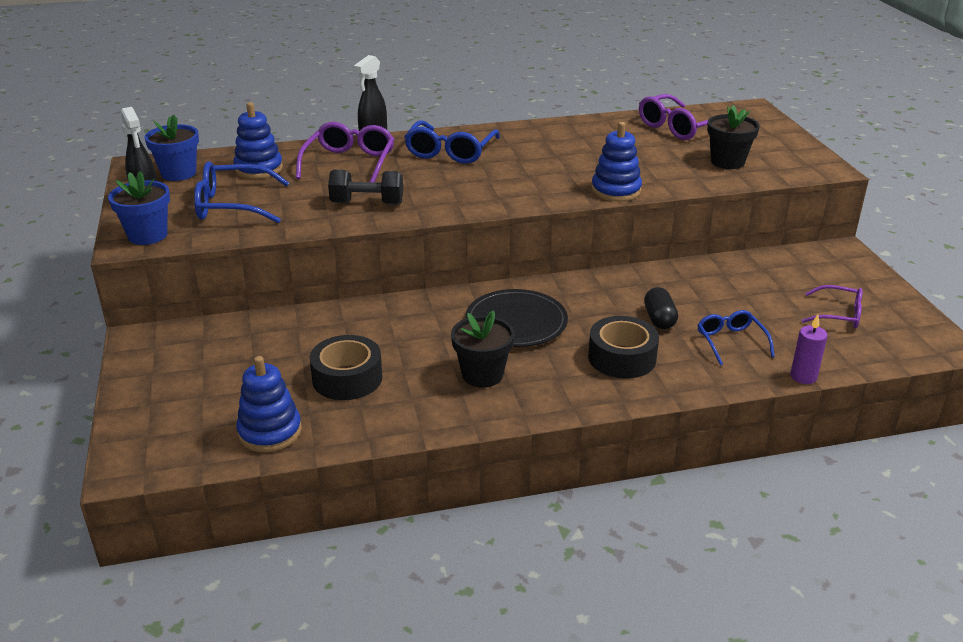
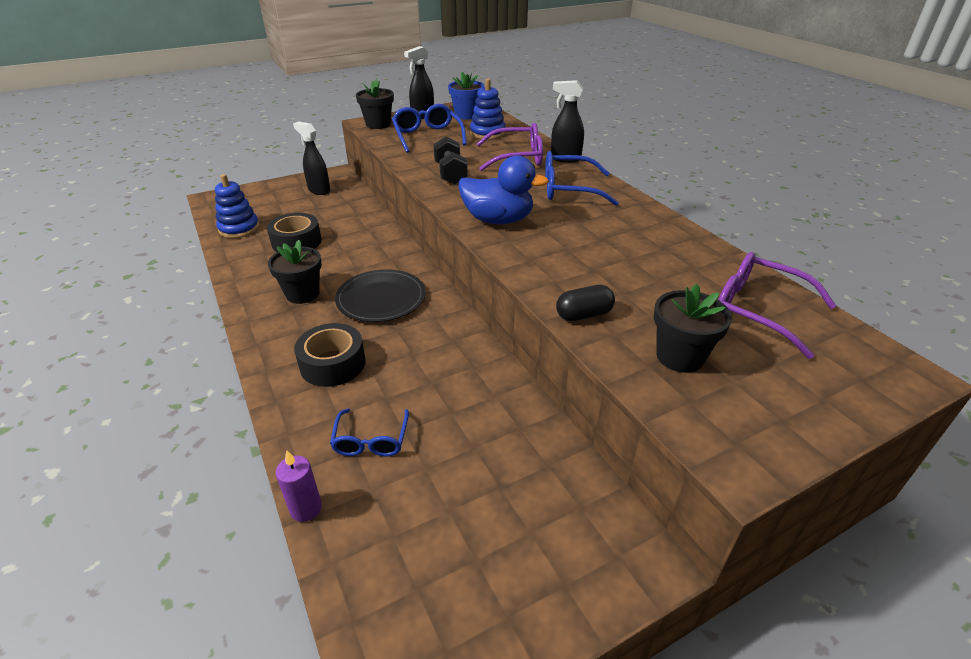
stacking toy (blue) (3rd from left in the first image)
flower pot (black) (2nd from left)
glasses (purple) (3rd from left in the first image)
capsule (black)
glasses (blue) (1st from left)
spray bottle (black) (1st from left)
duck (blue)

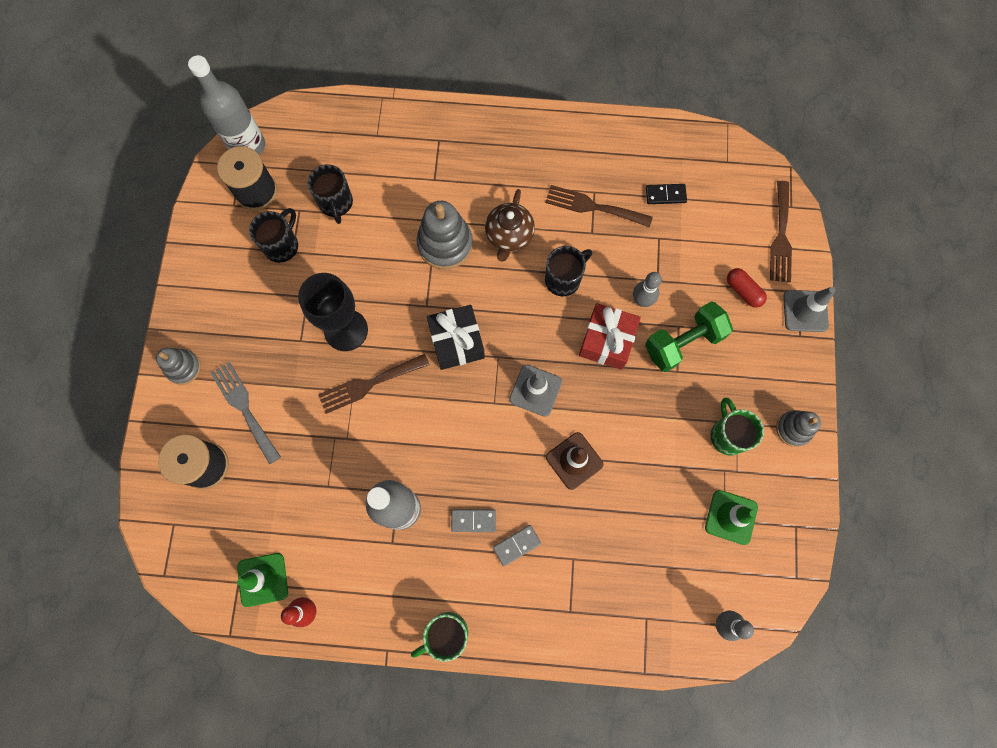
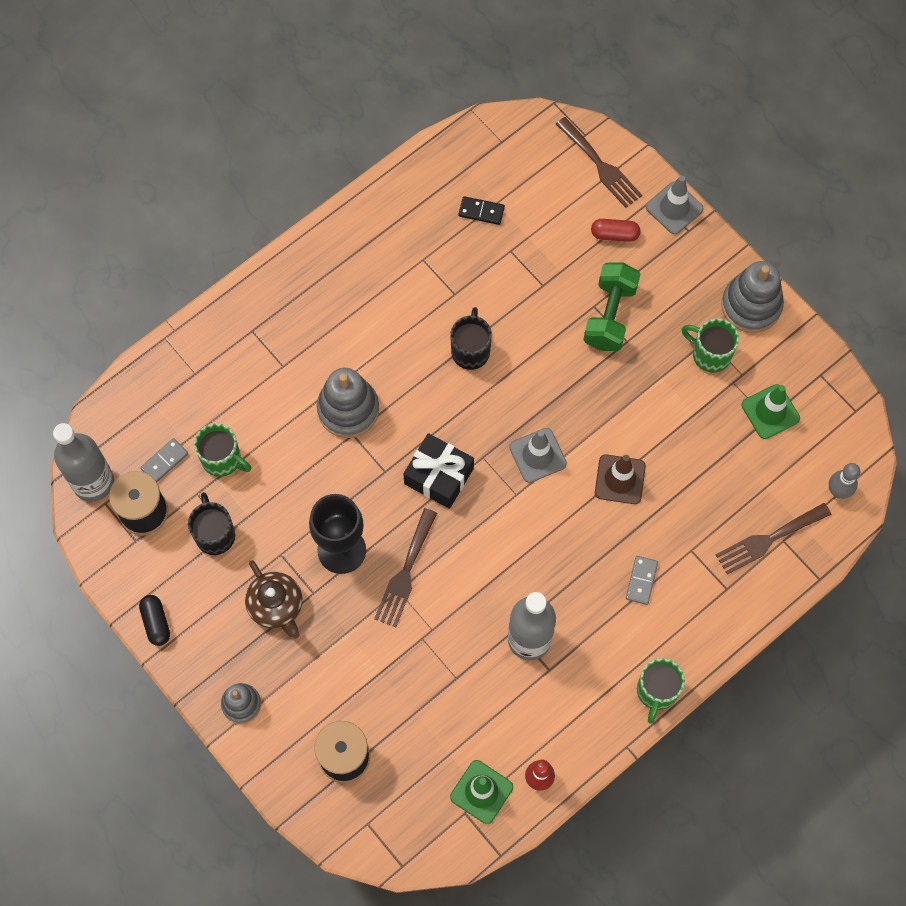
mug (green) (1st from left)
domino (black)
fork (brown) (3rd from left)
teapot (brown)
bowling pin (grey) (1st from left in the first image)
gift (red)
fork (grey)
stacking toy (grey) (3rd from left)
domino (grey) (1st from left)
capsule (black)

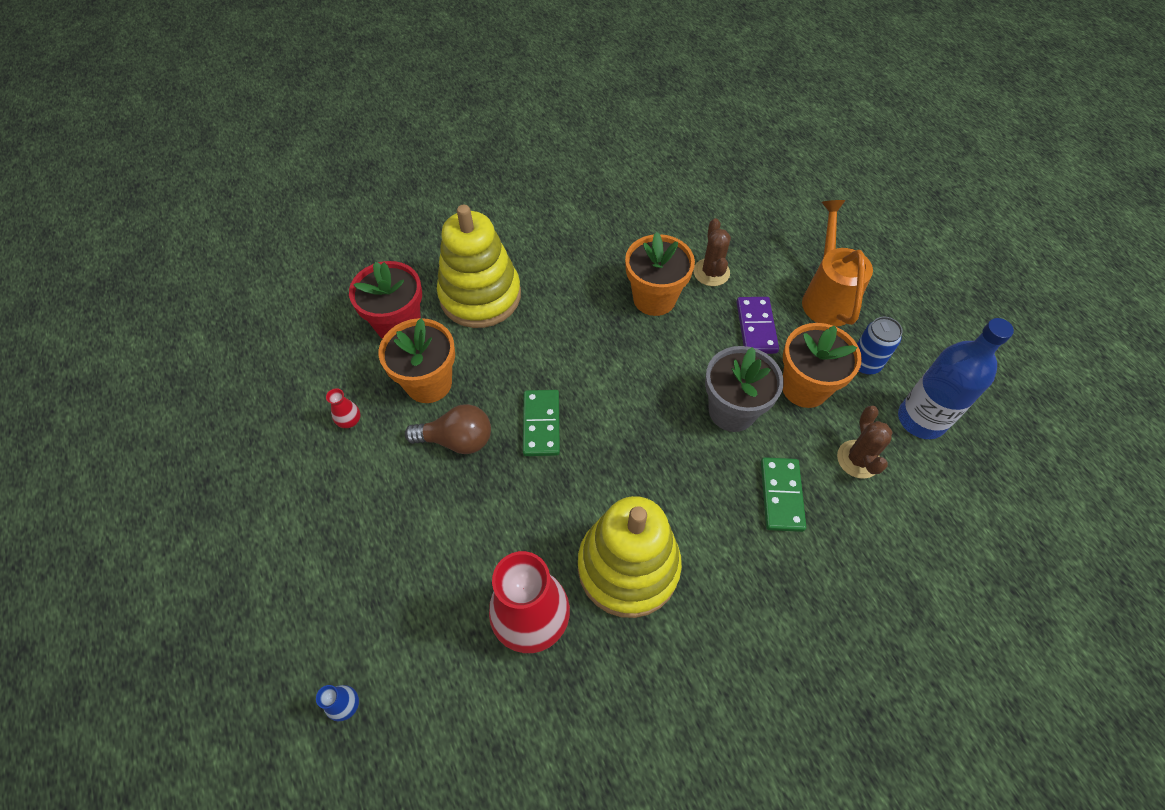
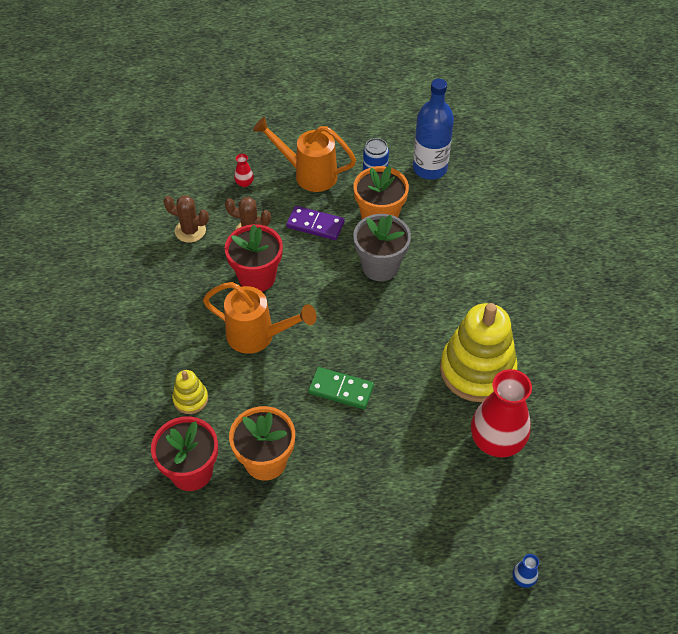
stacking toy (yellow) (1st from left)
flower pot (red) (2nd from left)
vase (red) (1st from left)
light bulb (brown)
cactus (brown) (1st from left)
domino (green) (2nd from left in the first image)
watering can (orange) (1st from left)

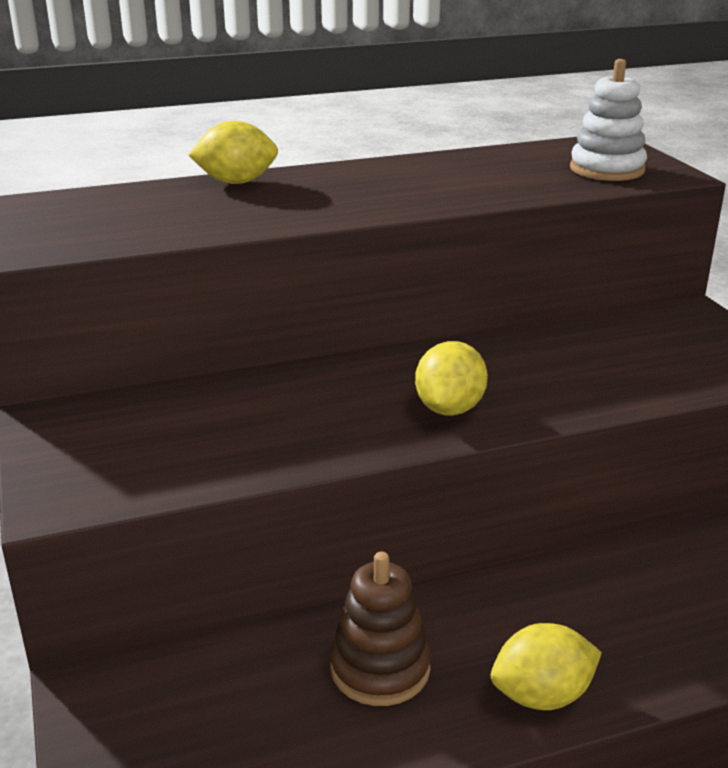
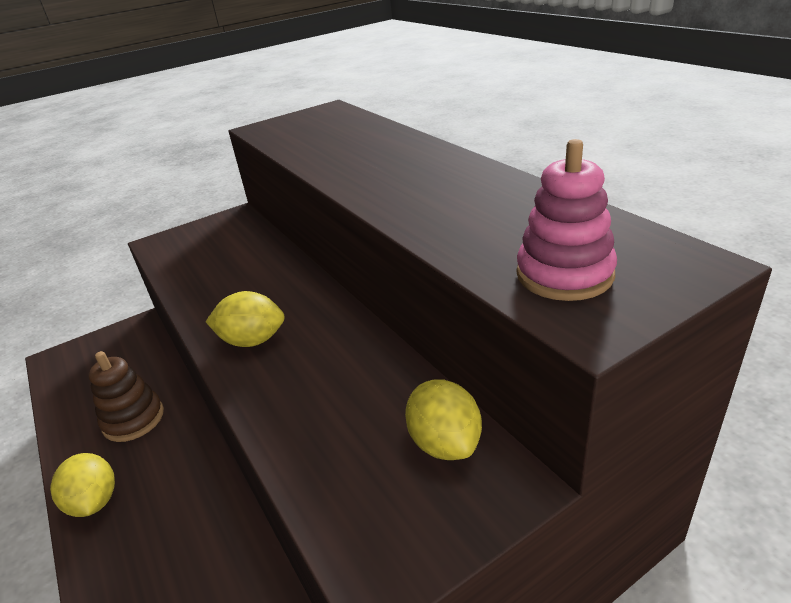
stacking toy (pink)
lemon (yellow) (3rd from left)

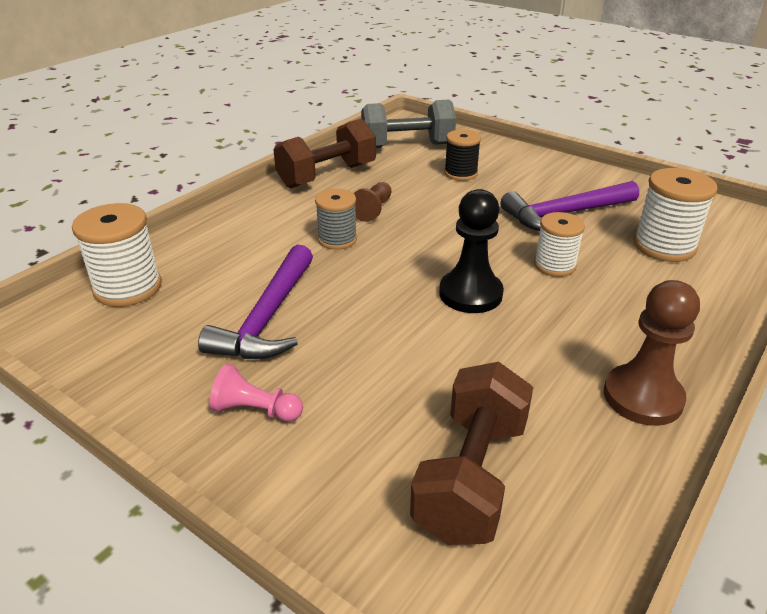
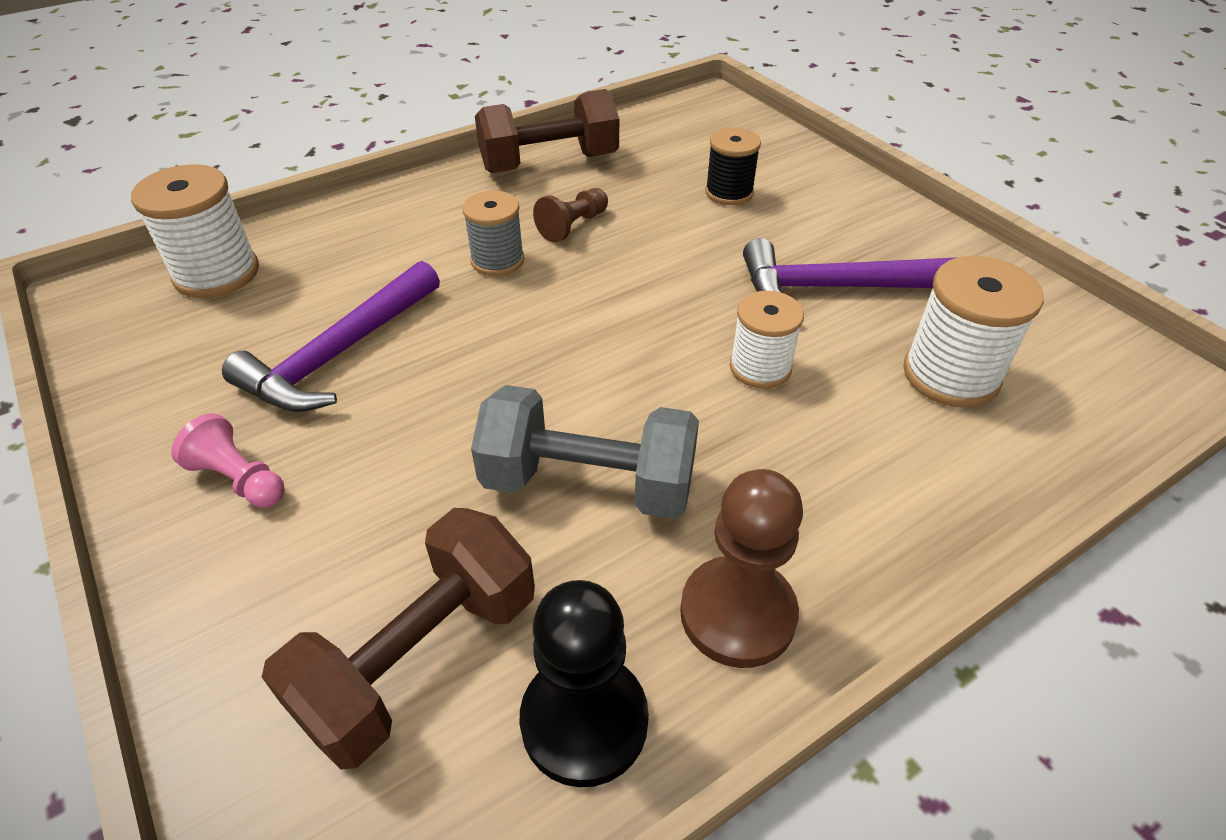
dumbbell (grey)
pawn (black)

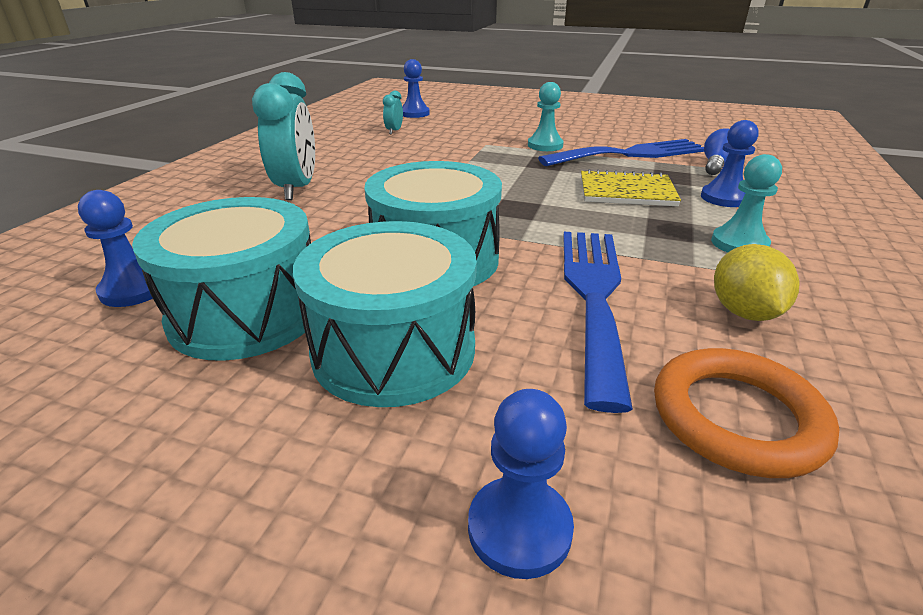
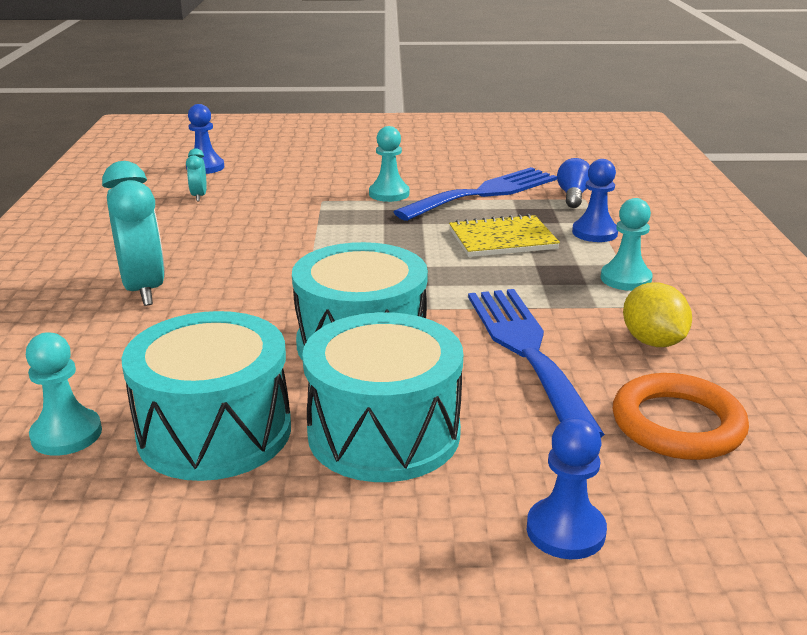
pawn (turquoise) (1st from left)

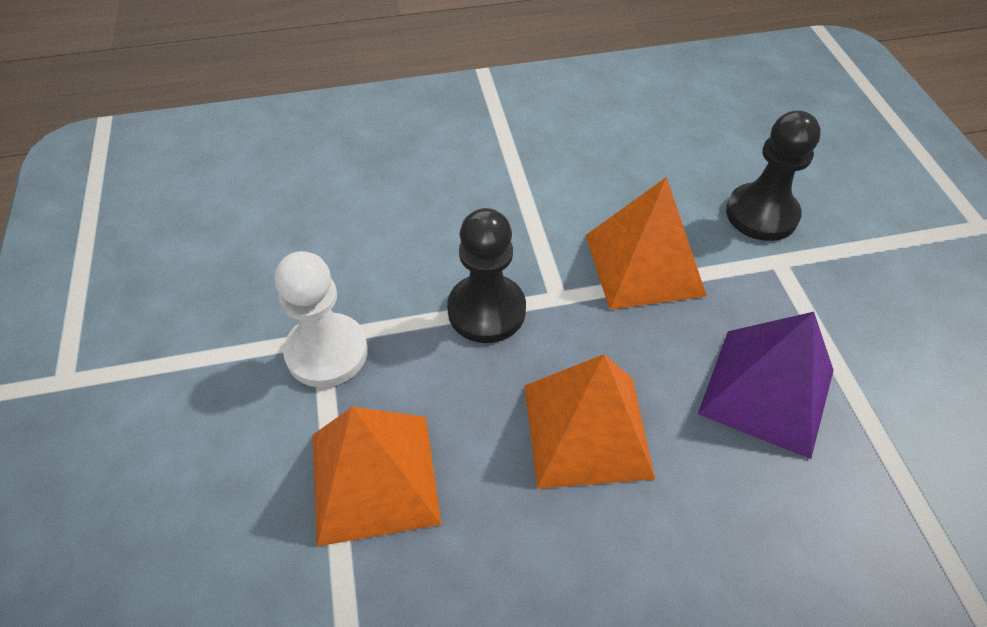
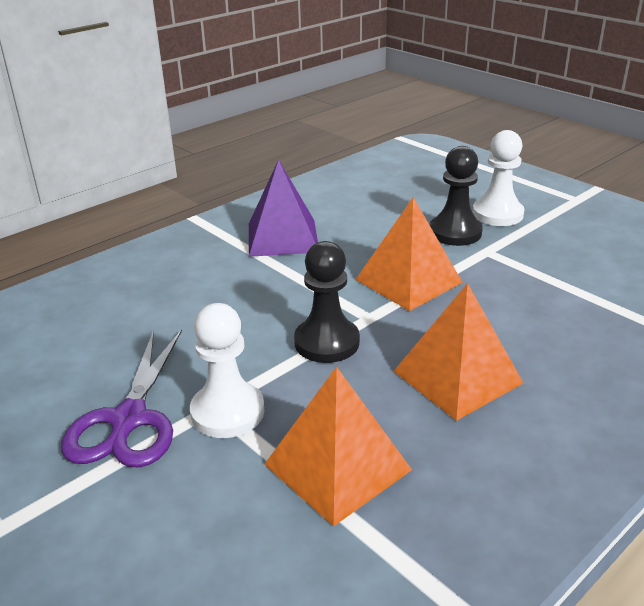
pyramid (purple)
pawn (white) (2nd from left)
scissors (purple)

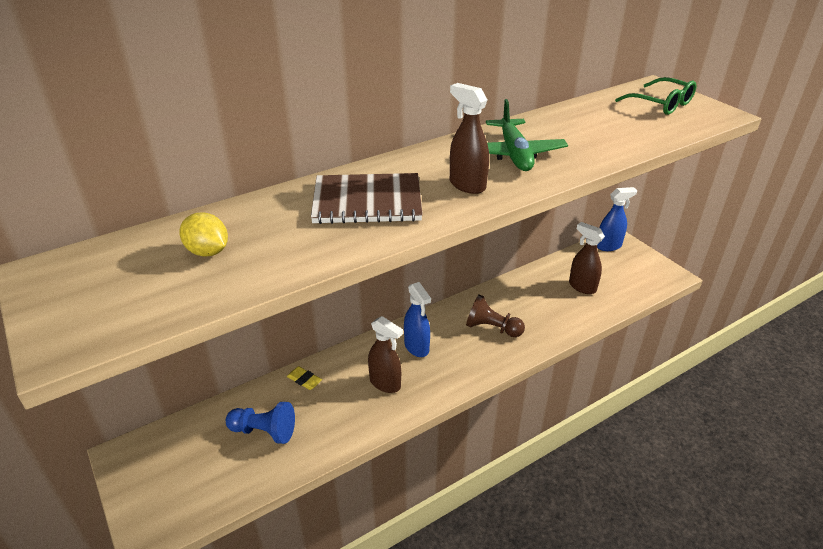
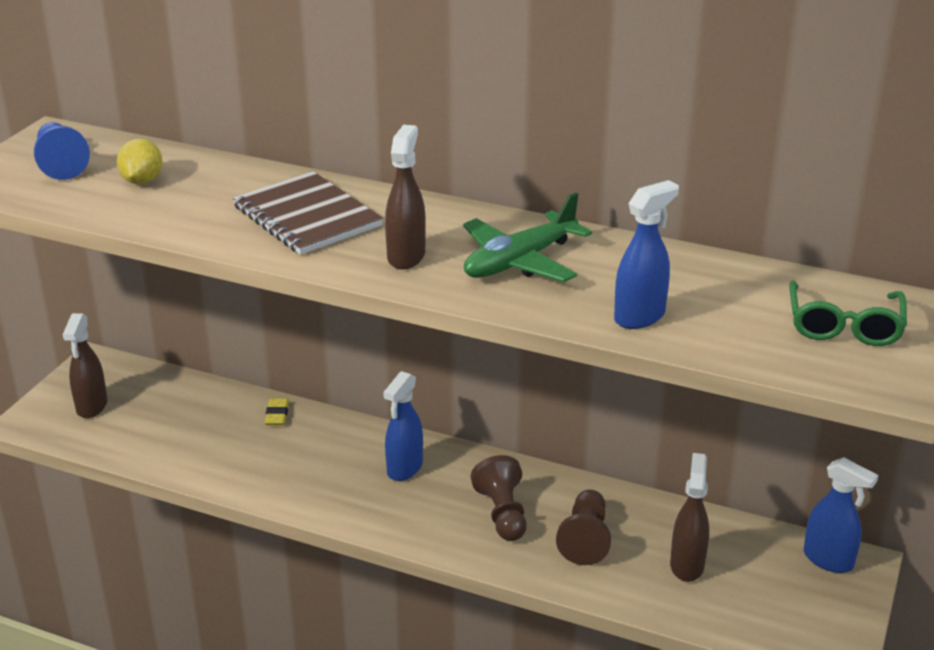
spray bottle (brown) (1st from left)
pawn (blue)
spray bottle (blue) (2nd from left)
pawn (brown) (2nd from left)

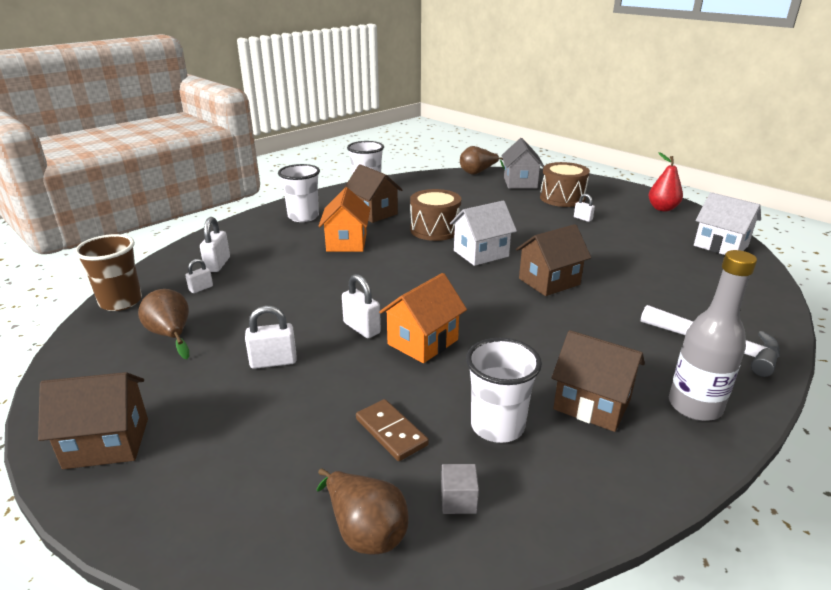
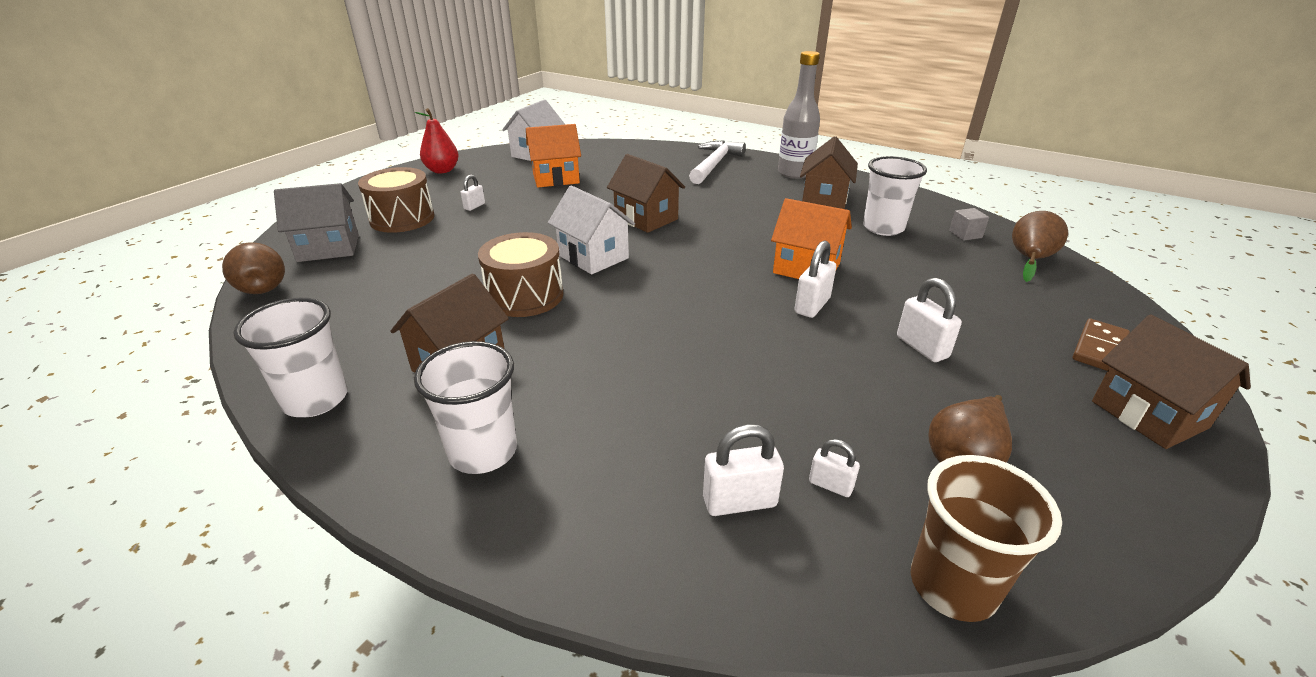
house (orange) (1st from left)
domino (brown)

